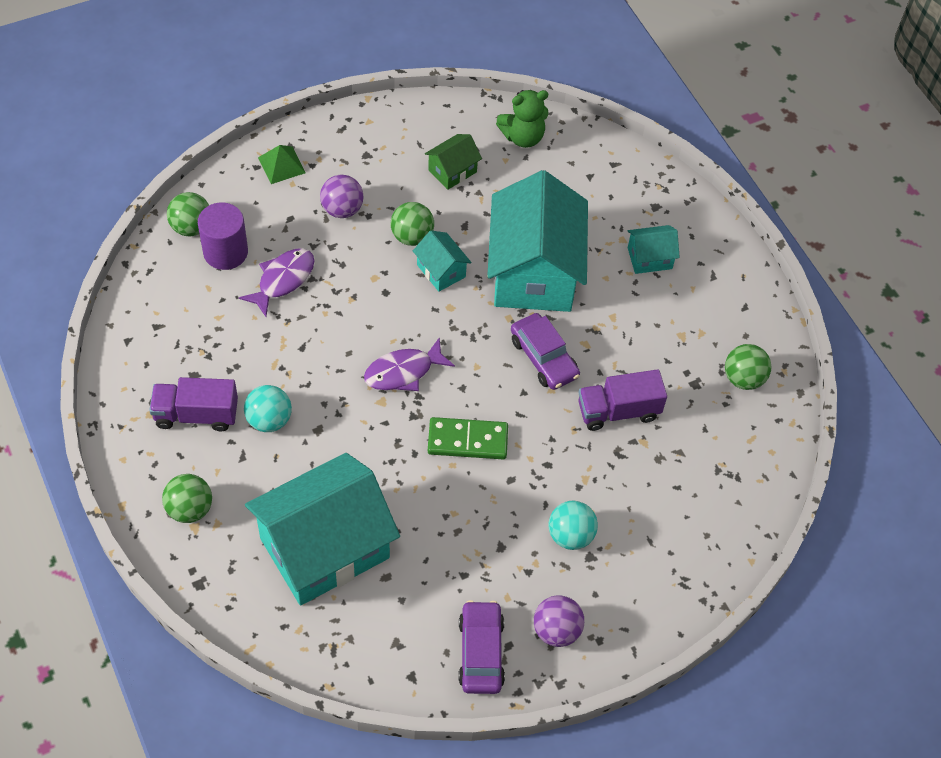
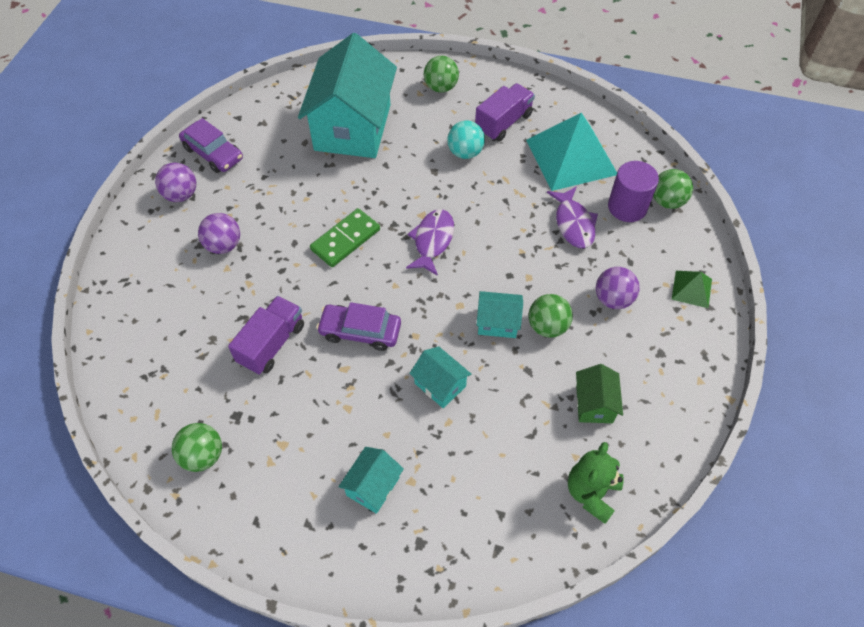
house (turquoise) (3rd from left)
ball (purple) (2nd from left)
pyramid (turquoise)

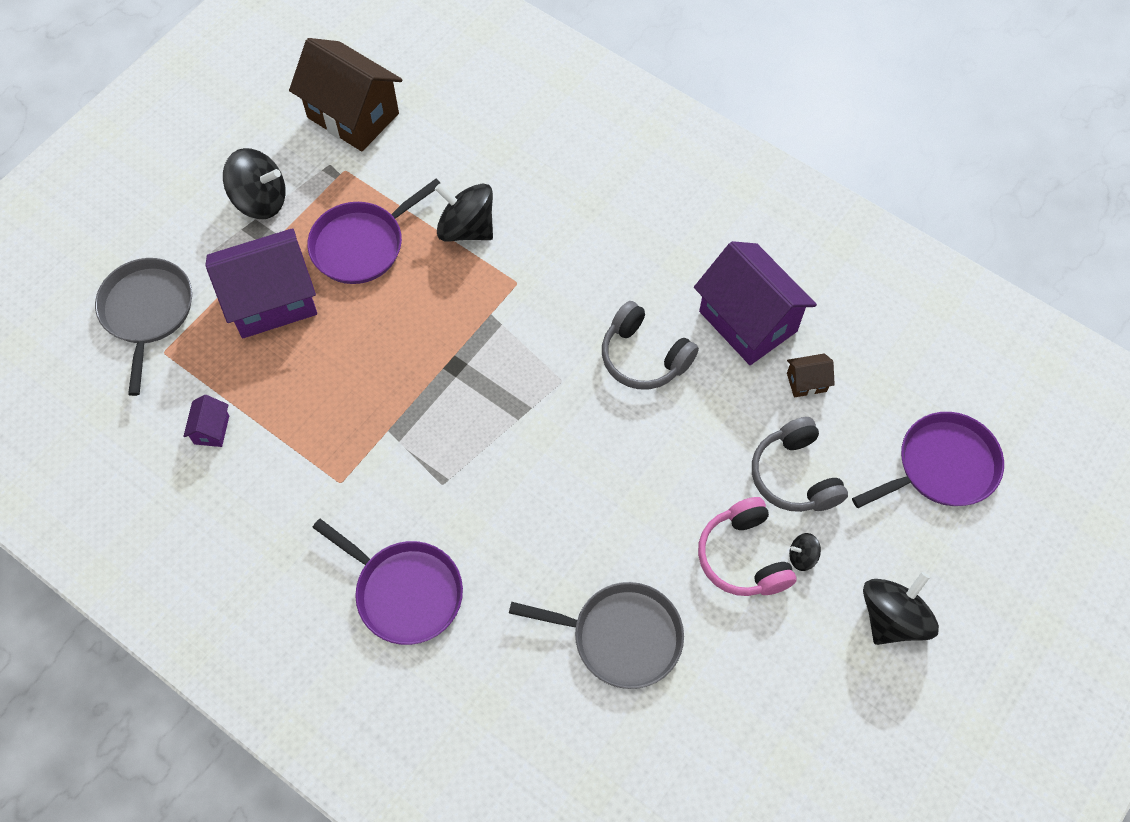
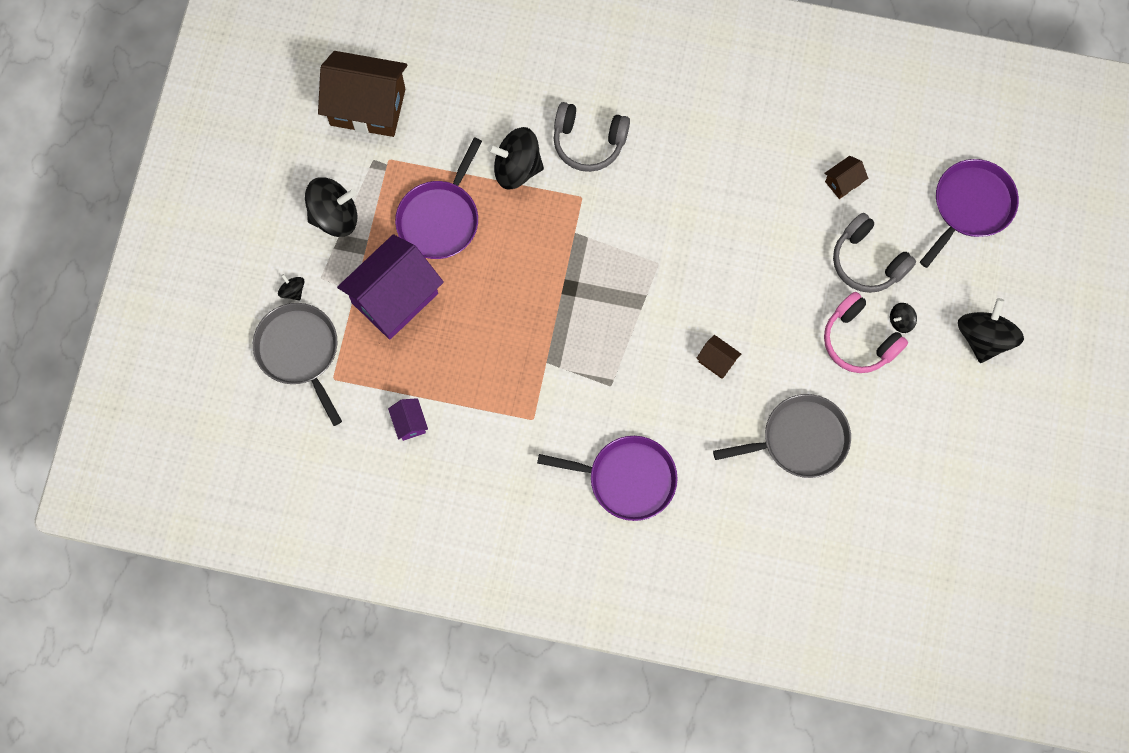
house (purple) (3rd from left in the first image)
headphones (grey) (1st from left)
spinning top (black) (1st from left)
house (brown) (2nd from left)

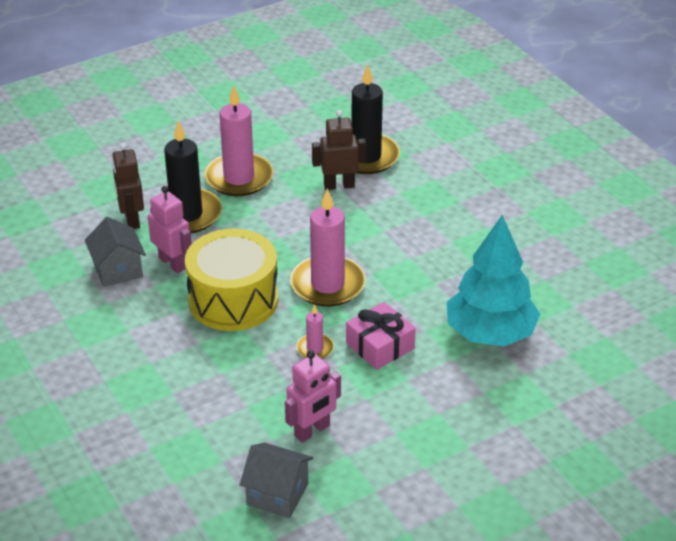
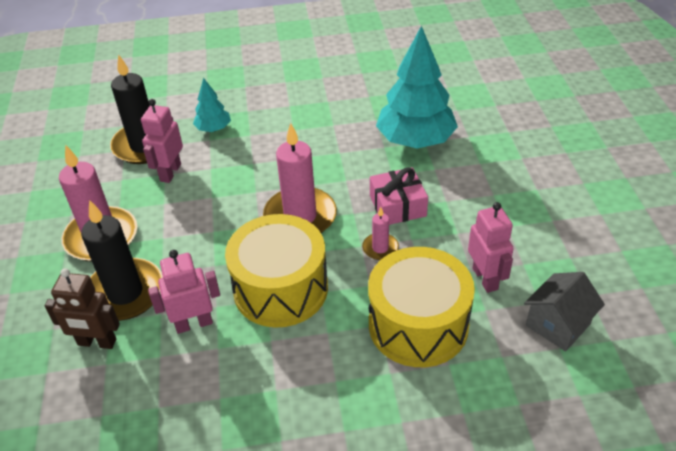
robot (pink) (1st from left)
house (grey) (1st from left in the first image)
tree (turquoise) (1st from left)
drum (yellow) (2nd from left)

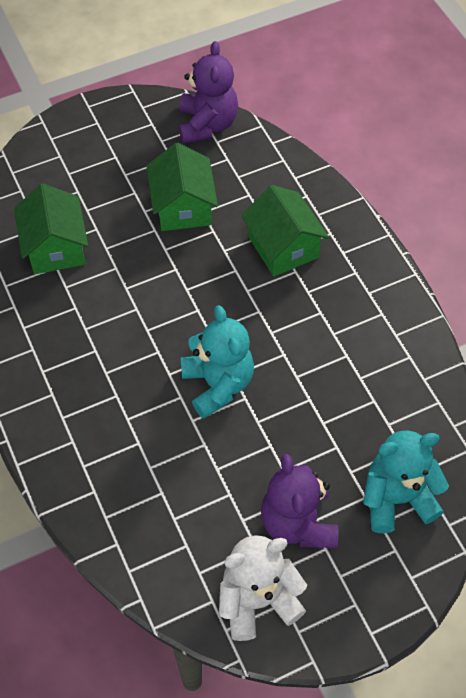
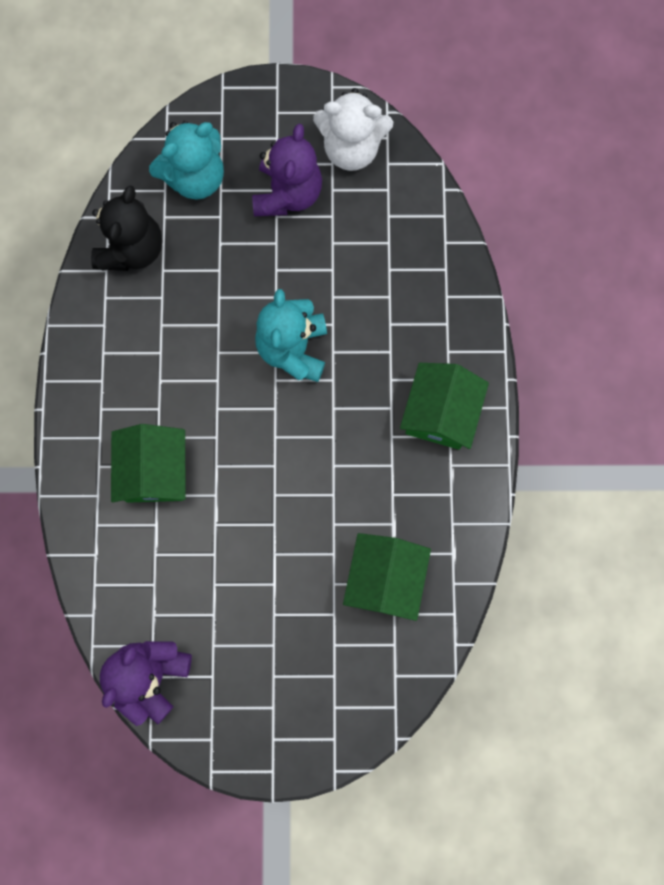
house (green) (3rd from left)
teddy bear (turquoise) (1st from left)
teddy bear (black)

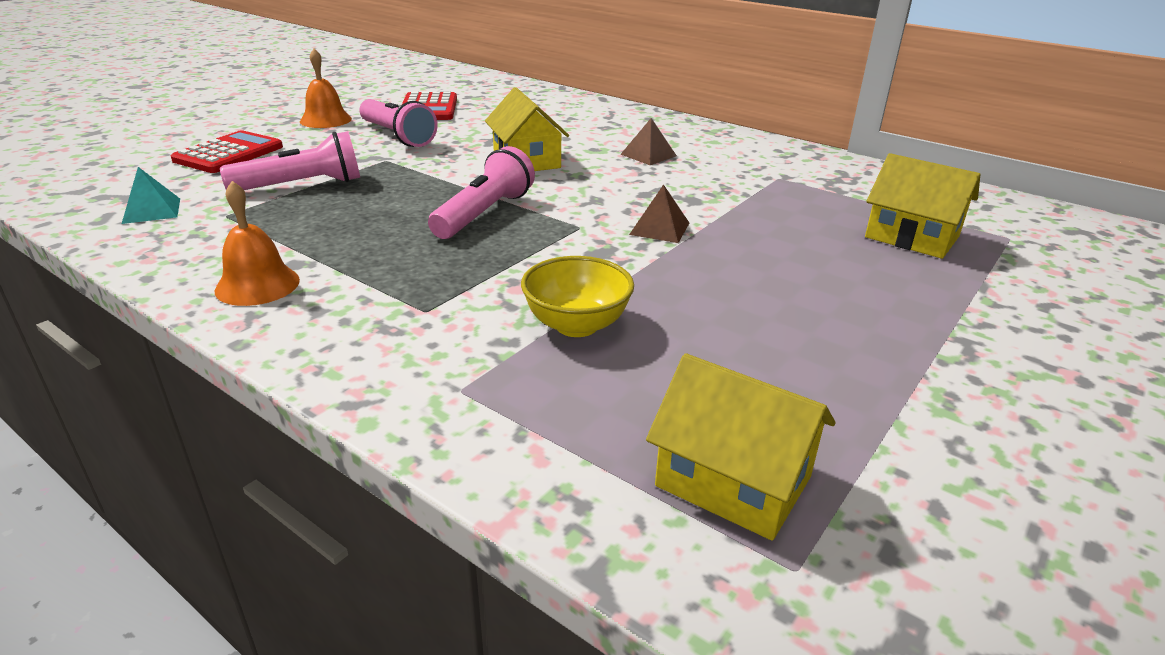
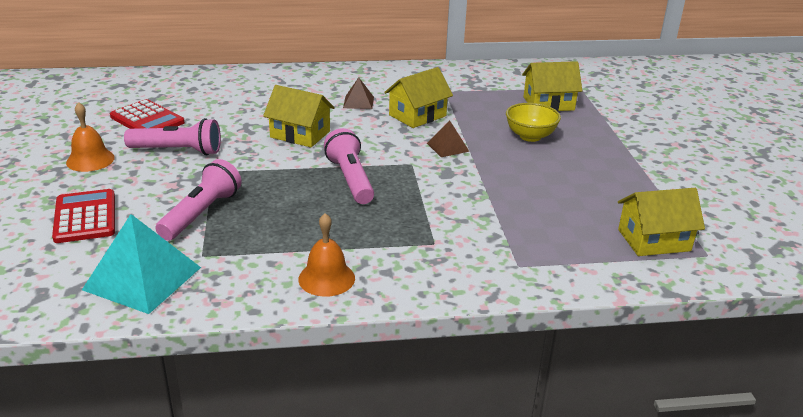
pyramid (turquoise)
bowl (yellow)
house (yellow) (2nd from left)

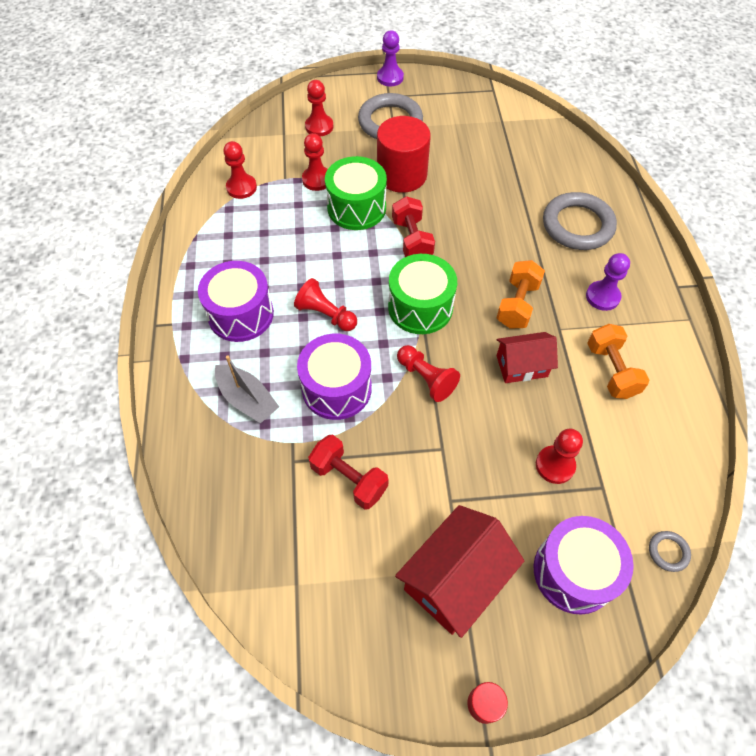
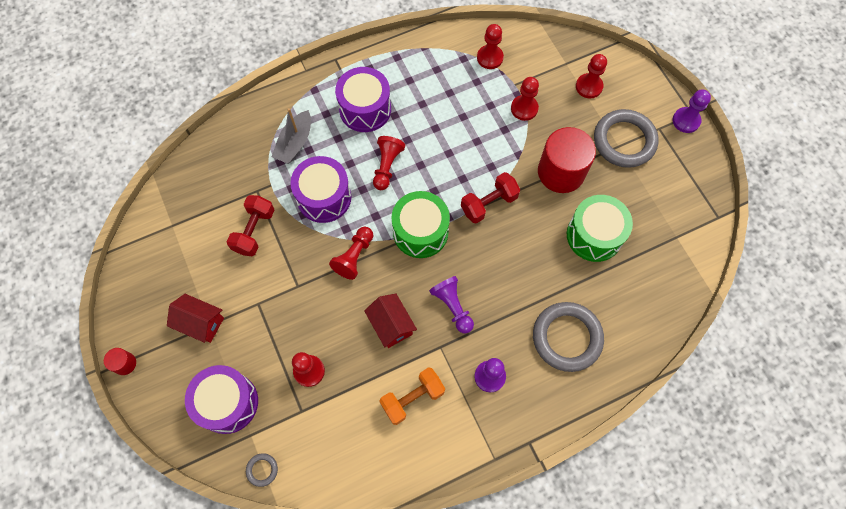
drum (green) (2nd from left)
pawn (purple) (1st from left)
house (red) (1st from left)

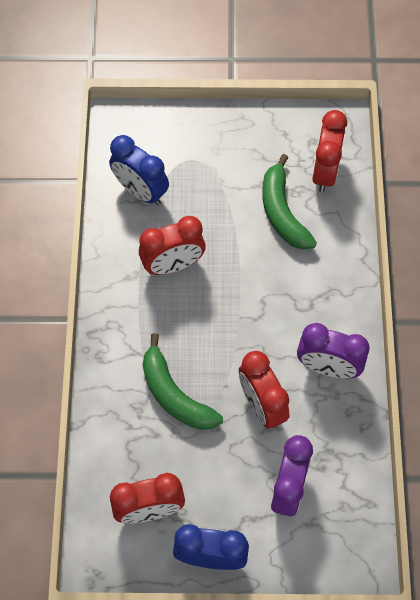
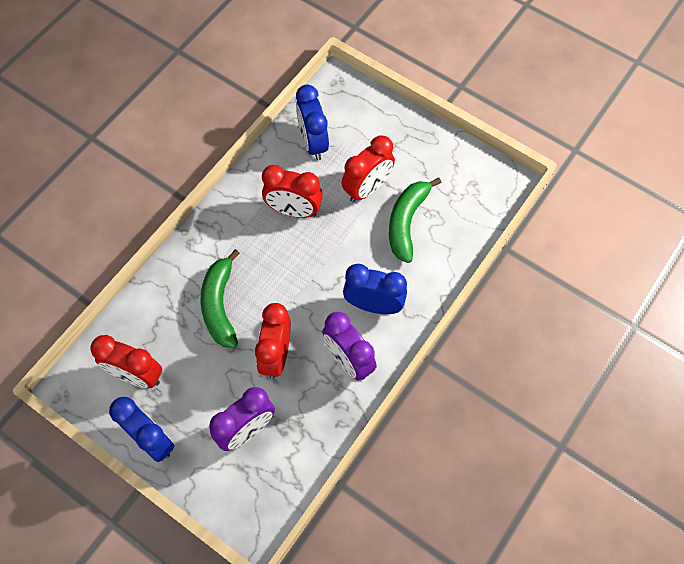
clock (red) (4th from left)
clock (blue) (3rd from left)

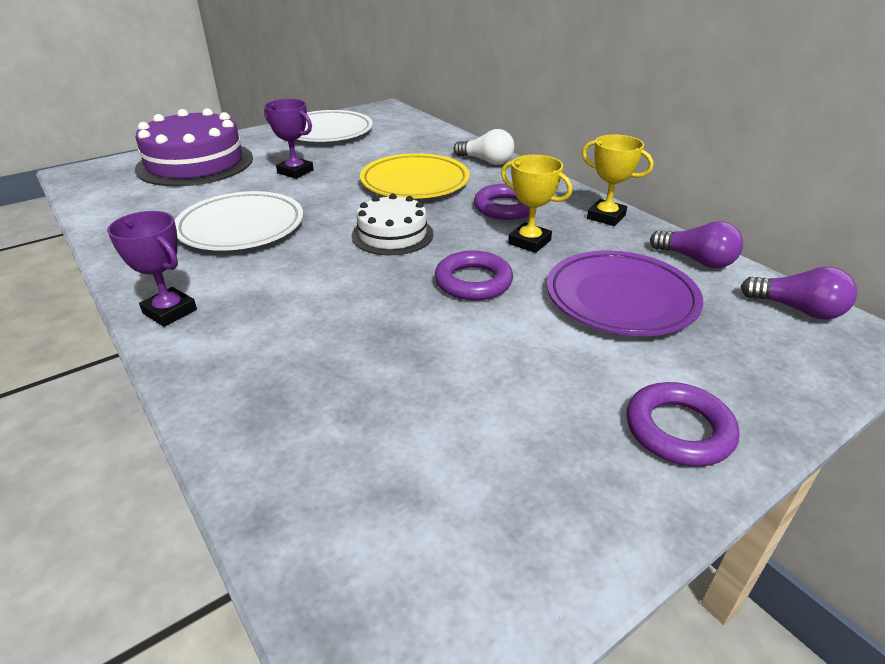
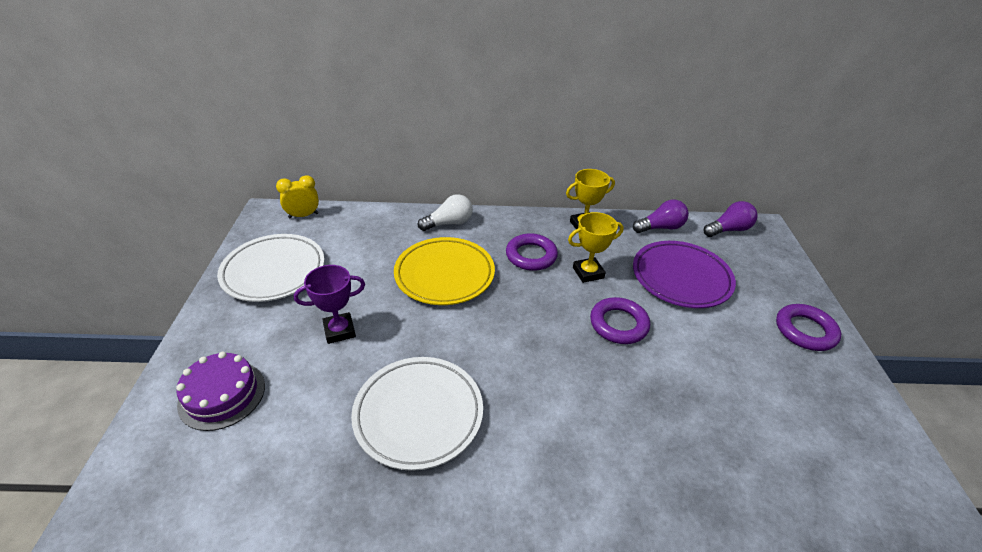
cake (purple)
cake (white)
trophy (purple) (1st from left in the first image)
clock (yellow)

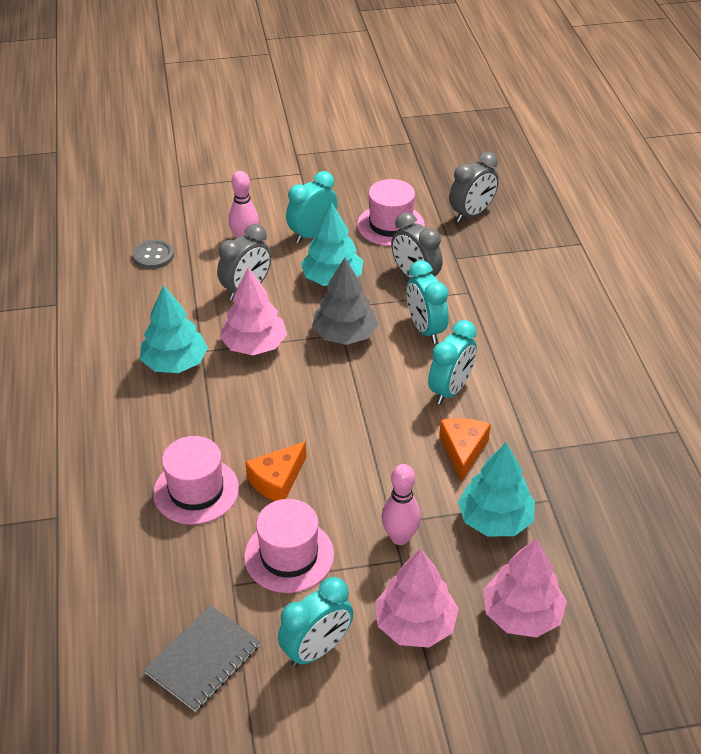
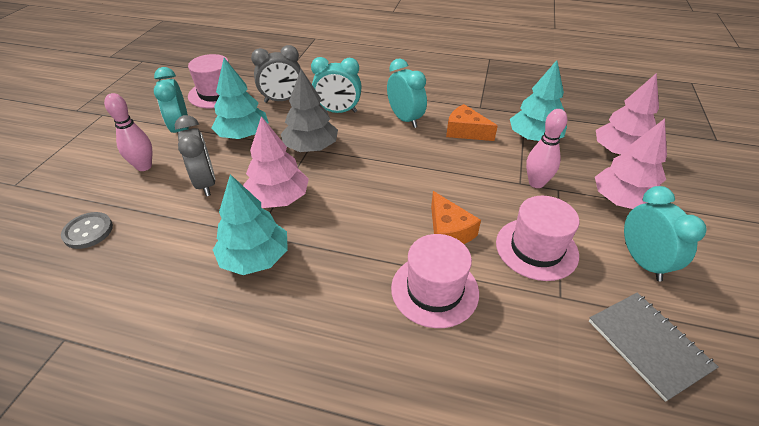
clock (grey) (3rd from left in the first image)

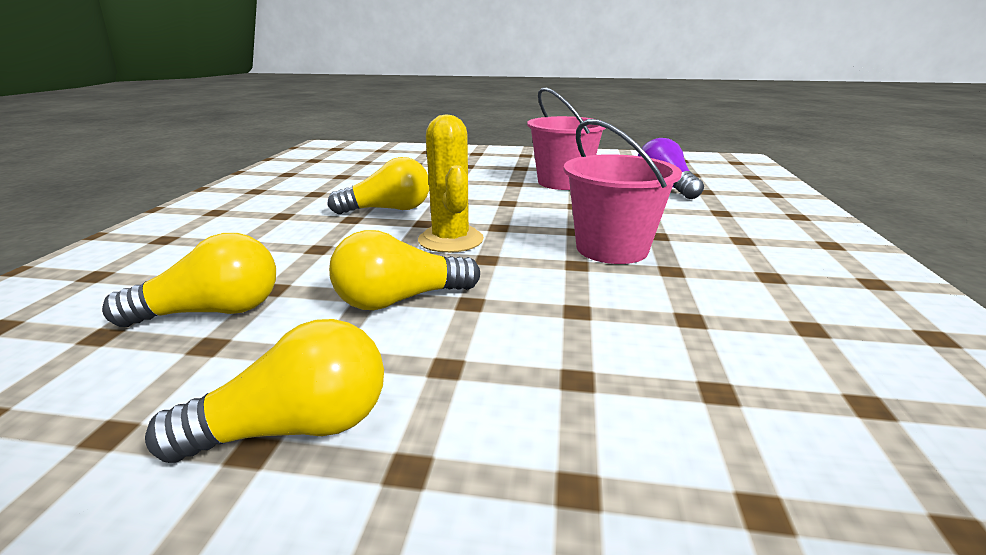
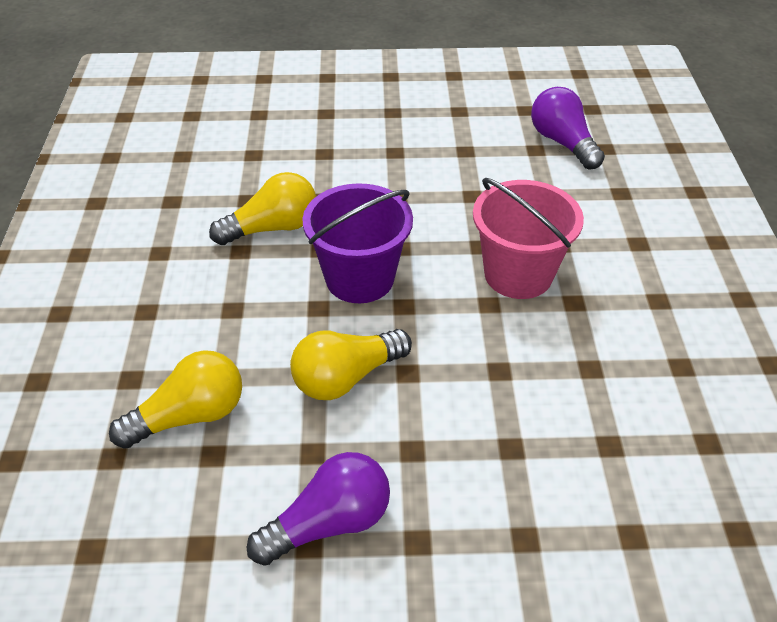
bucket (pink) (1st from left in the first image)
bucket (purple)
light bulb (purple) (1st from left)

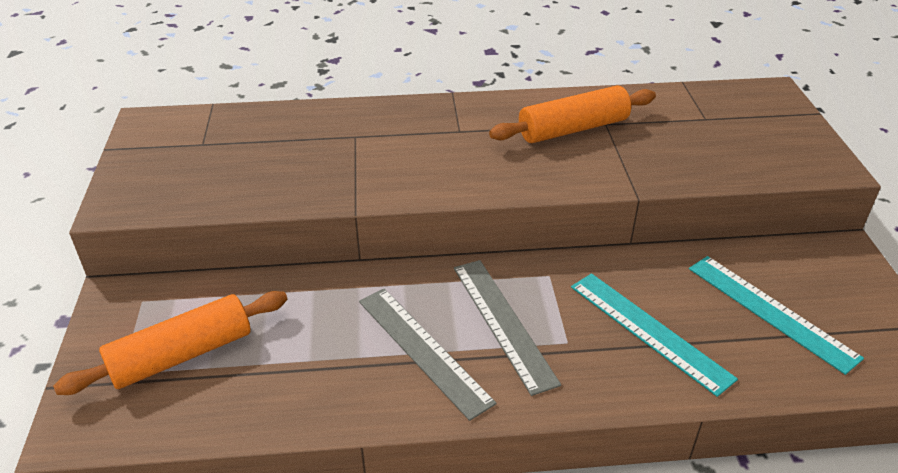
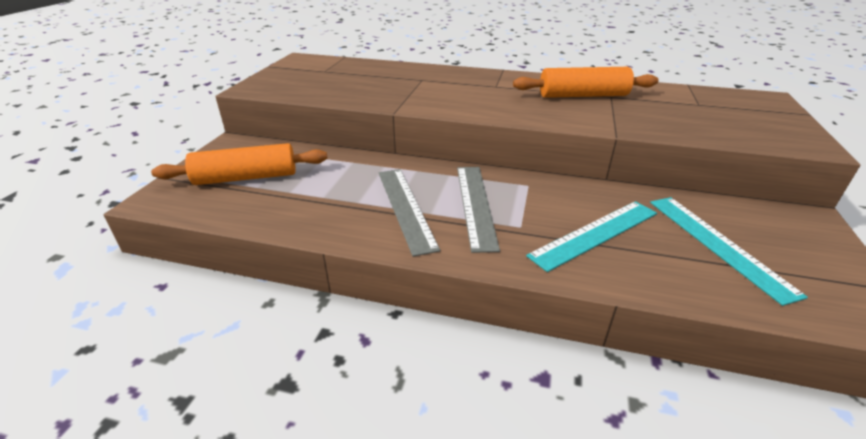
ruler (turquoise) (1st from left)

